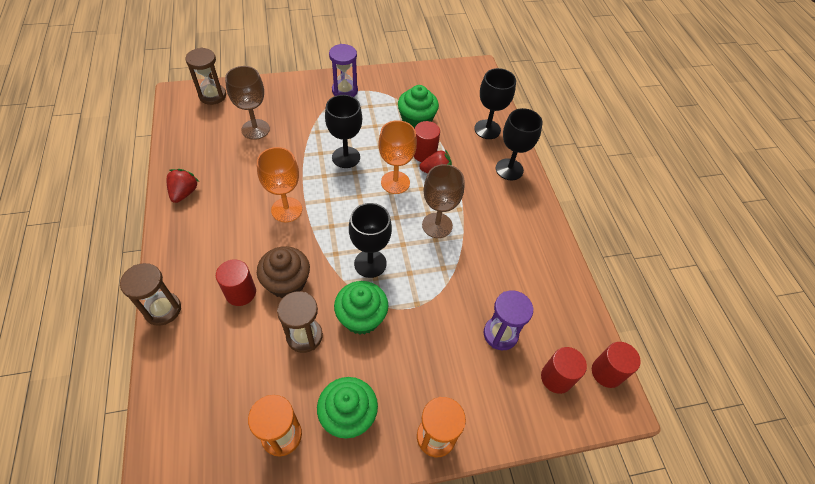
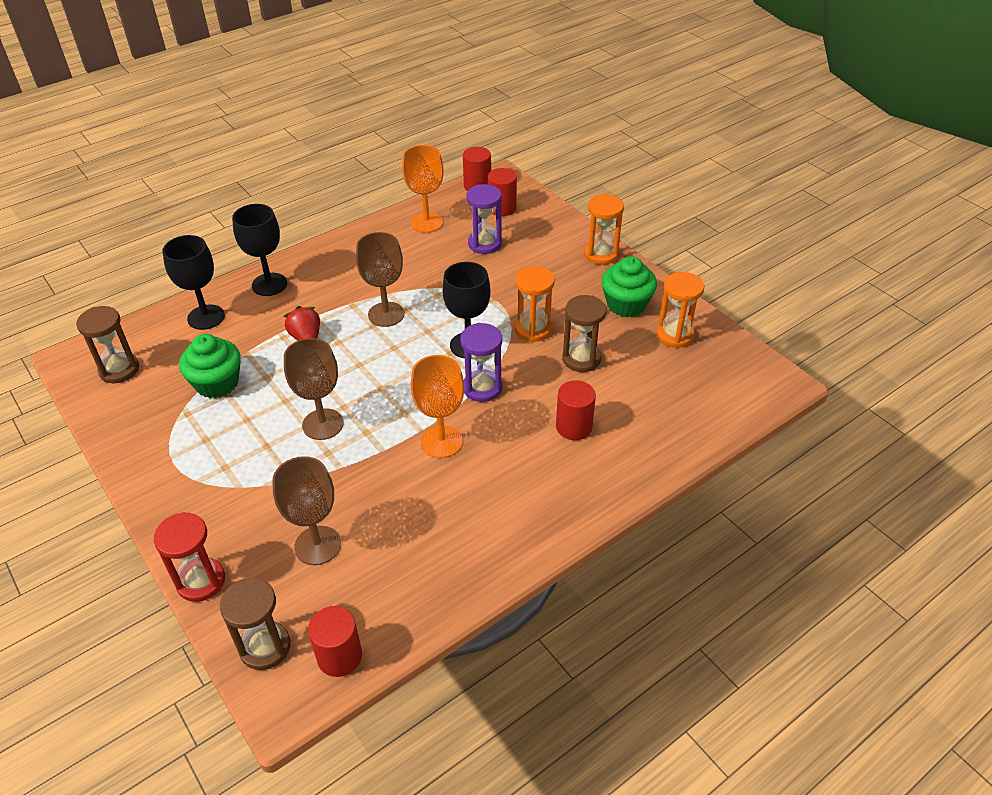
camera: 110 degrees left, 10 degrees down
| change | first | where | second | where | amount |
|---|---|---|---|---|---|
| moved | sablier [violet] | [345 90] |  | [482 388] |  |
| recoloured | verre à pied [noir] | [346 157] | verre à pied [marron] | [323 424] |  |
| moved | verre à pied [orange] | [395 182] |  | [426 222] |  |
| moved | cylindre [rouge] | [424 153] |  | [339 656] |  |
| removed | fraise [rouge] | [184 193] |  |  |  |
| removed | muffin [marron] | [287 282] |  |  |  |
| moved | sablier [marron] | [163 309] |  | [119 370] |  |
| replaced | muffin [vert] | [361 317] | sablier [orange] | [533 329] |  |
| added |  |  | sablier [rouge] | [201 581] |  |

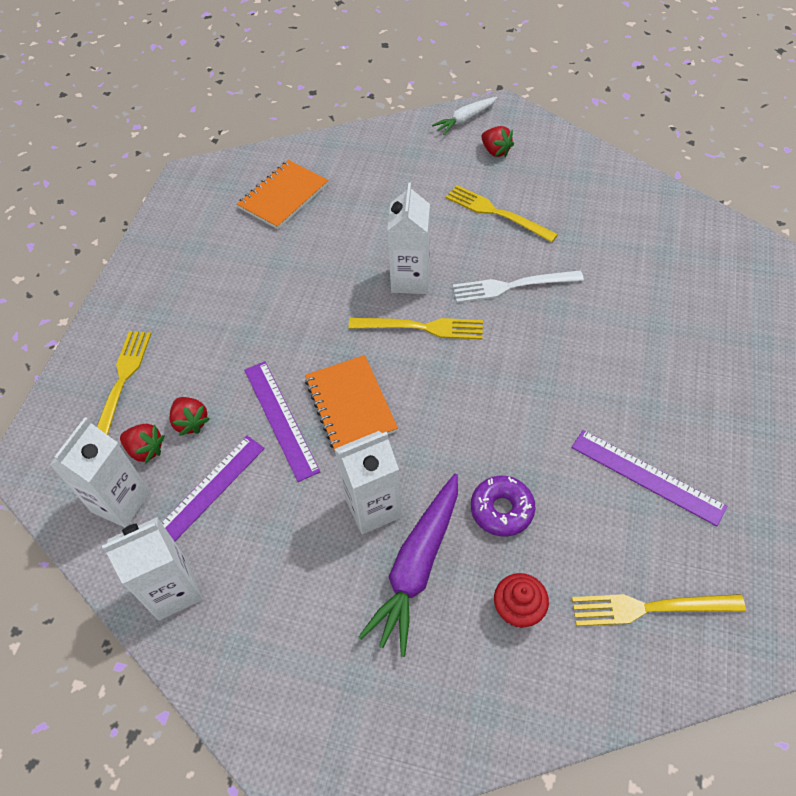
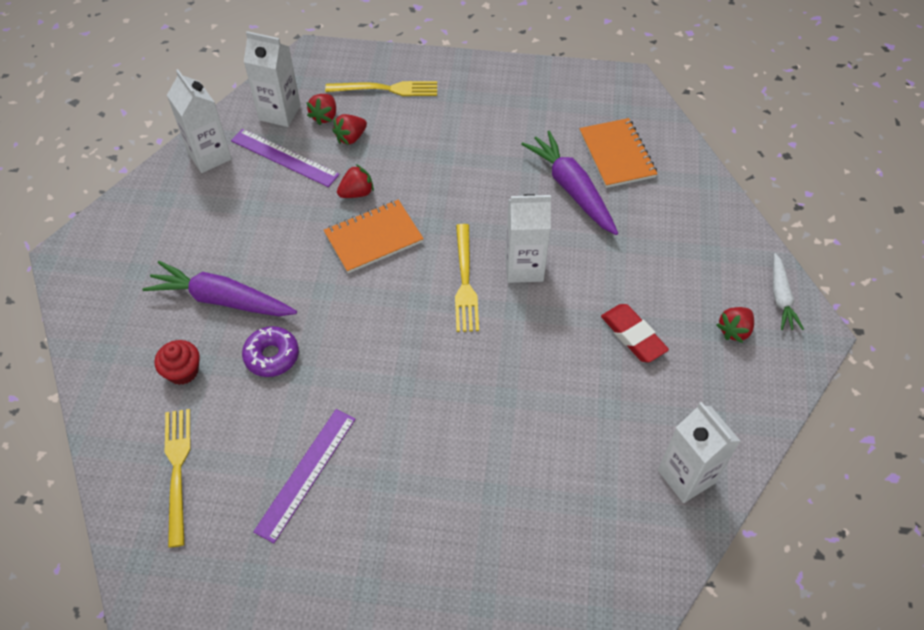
camera: 80 degrees right, 0 degrees up
| change | first | where | second | where | amount |
|---|---|---|---|---|---|
| turned | carotte [blanc] | [465 120] |  | [780 297] | 135 degrees counterclockwise |
| turned | carnet [orange] | [283 196] |  | [617 155] | 45 degrees clockwise |
| replaced | fourchette [jaune] | [496 213] | gomme [rouge] | [633 336] |  |
| removed | fourchette [blanc] | [512 286] |  |  |  |
| replaced | règle [violet] | [280 419] | fraise [rouge] | [357 193] |  |
| moved | brique de lait [blanc] | [373 508] |  | [686 476] |  |
| added |  |  | carotte [violet] | [571 189] |  |

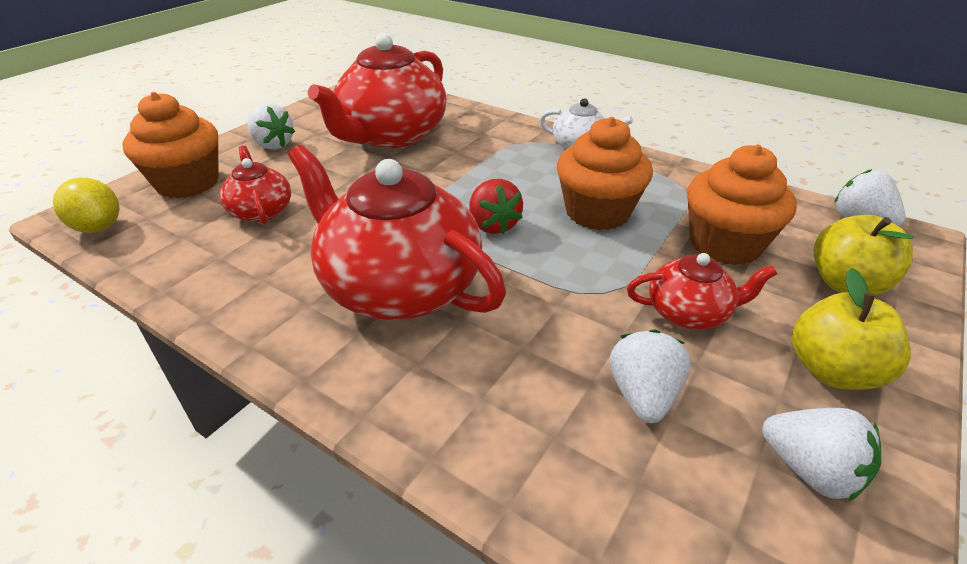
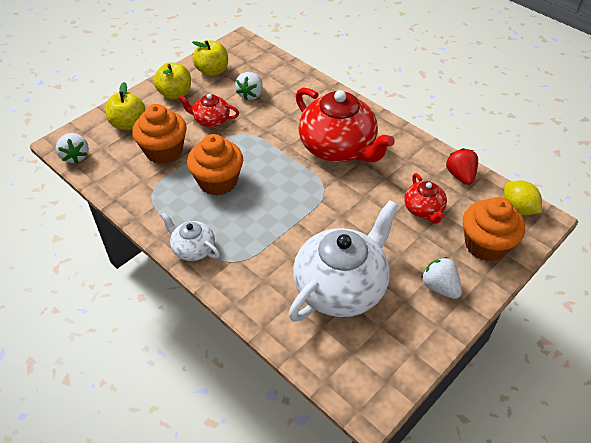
camera: 170 degrees left, 10 degrees up
| change | first | where | second | where | amount |
|---|---|---|---|---|---|
| recoloured | théière [rouge] | [391 136] | théière [blanc] | [341 287] |  |
| moved | fraise [rouge] | [493 225] |  | [460 175] |  |
| replaced | fraise [blanc] | [810 470] | pomme [jaune] | [212 71] |  |

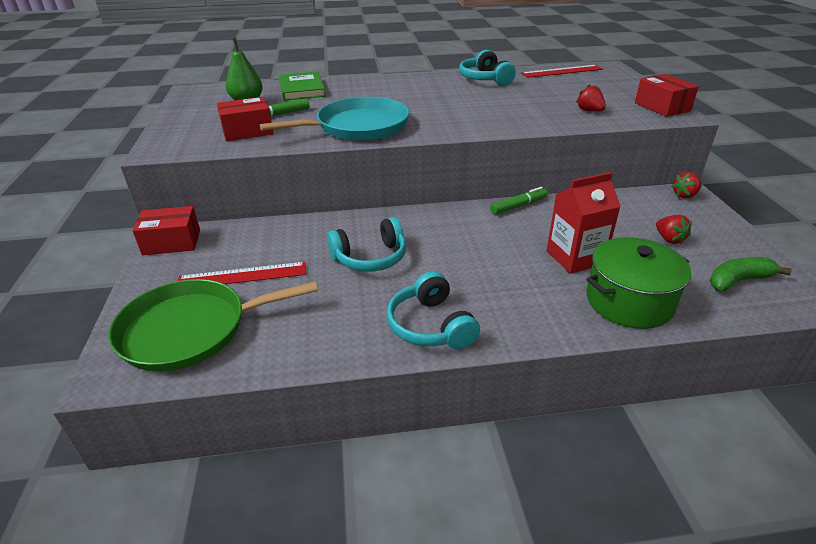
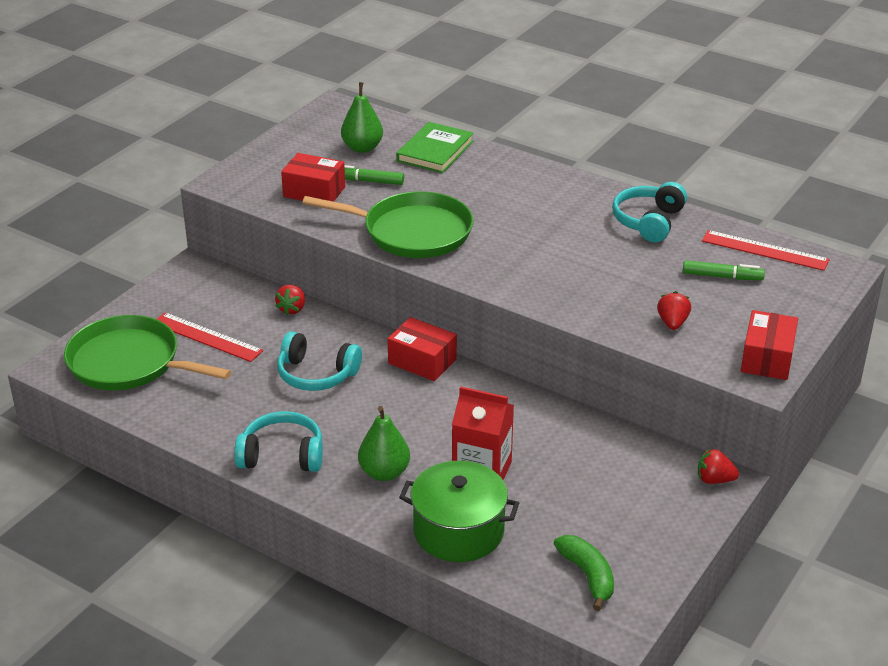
camera: 40 degrees right, 0 degrees up
| change | first | where | second | where | amount |
|---|---|---|---|---|---|
| recoloured | poêle [turquoise] | [358 127] | poêle [vert] | [412 232] |  |
| moved | feutre [vert] | [518 206] |  | [722 276] |  |
| moved | boîte [rouge] | [172 242] |  | [422 361] |  |
| moved | fraise [rouge] | [669 239] |  | [292 309] |  |
| turned | banane [vert] | [738 280] |  | [588 576] | 45 degrees clockwise |
| turned | casque audio [turquoise] | [430 325] |  | [282 455] | 75 degrees clockwise |
| added |  |  | poire [vert] | [384 472] |  |

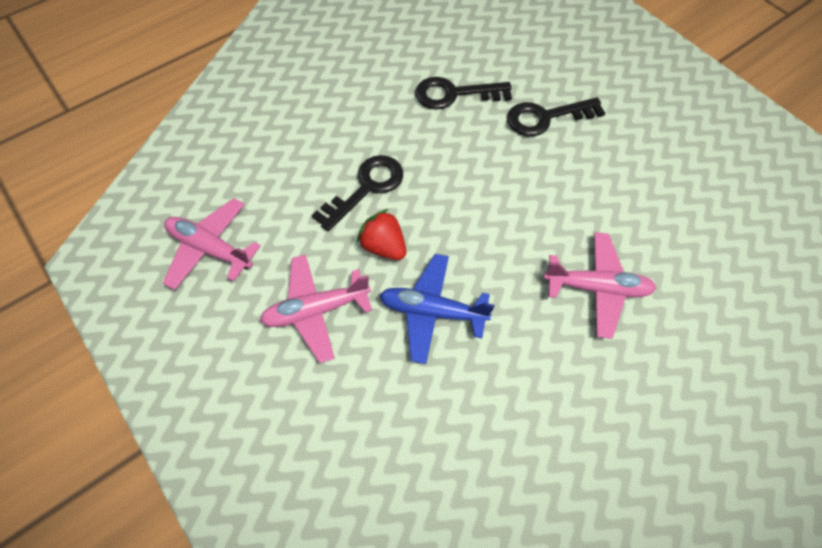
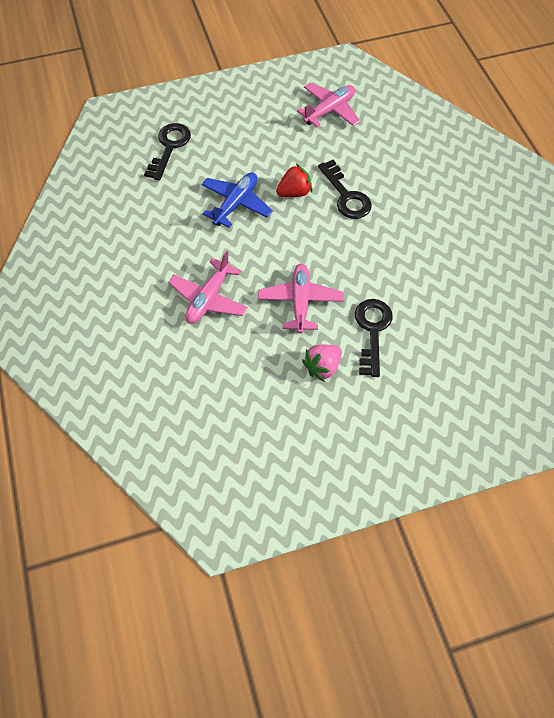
camera: 110 degrees right, 0 degrees up
| change | first | where | second | where | amount |
|---|---|---|---|---|---|
| moved | clé [noir] | [454 94] |  | [169 147] |  |
| moved | avion [rose] | [316 310] |  | [300 301] |  |
| added |  |  | fraise [rose] | [322 367] |  |

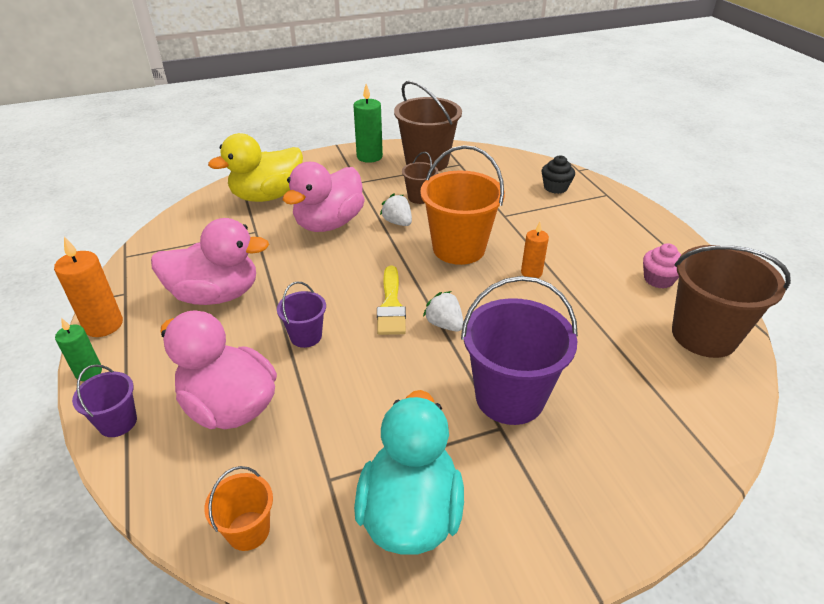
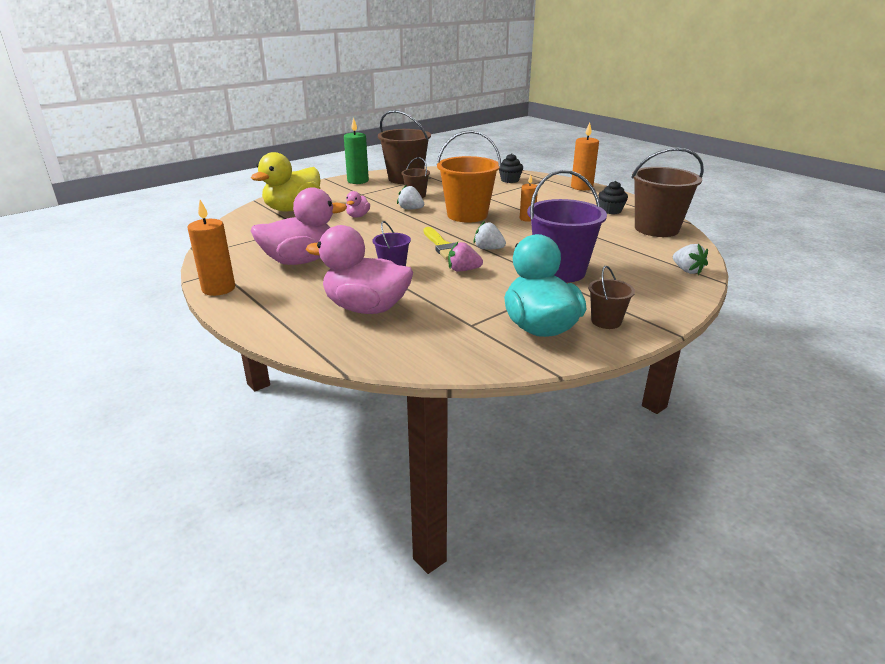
camera: 20 degrees left, 10 degrees down
| change | first | where | second | where | amount |
|---|---|---|---|---|---|
| resized | canard [rose] | [329 223] |  | [358 216] | x0.45 |
| recoloured | muffin [rose] | [658 279] | muffin [noir] | [611 210] |  |
| removed | bougie [vert] | [88 372] |  |  |  |
| removed | seau [violet] | [117 422] |  |  |  |
| removed | seau [orange] | [248 530] |  |  |  |
| added |  |  | bougie [orange] | [581 187] |  |
| added |  |  | fraise [rose] | [463 270] |  |
| added |  |  | fraise [blanc] | [687 270] |  |
| added |  |  | seau [marron] | [606 321] |  |

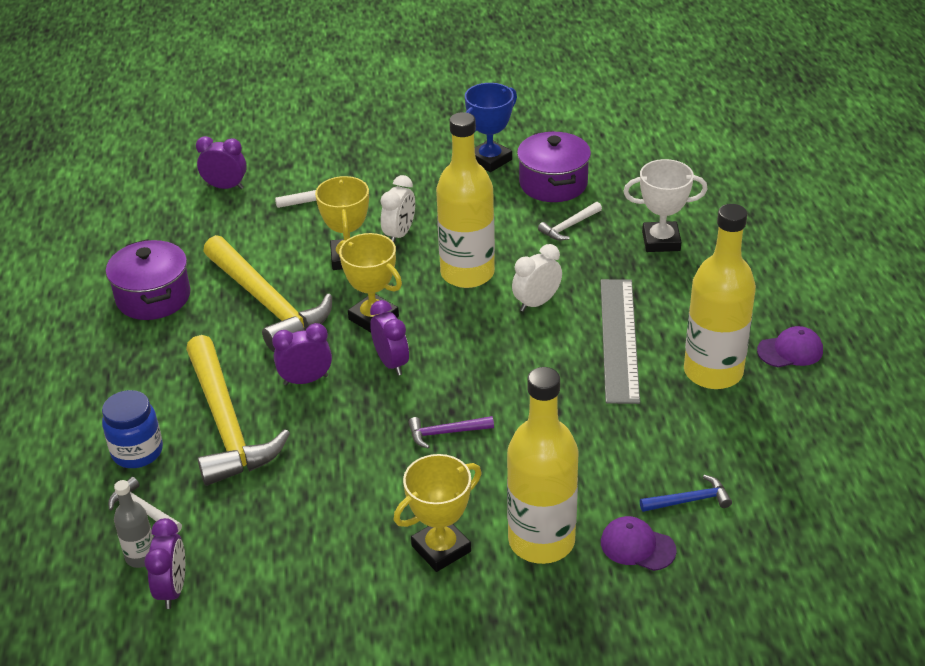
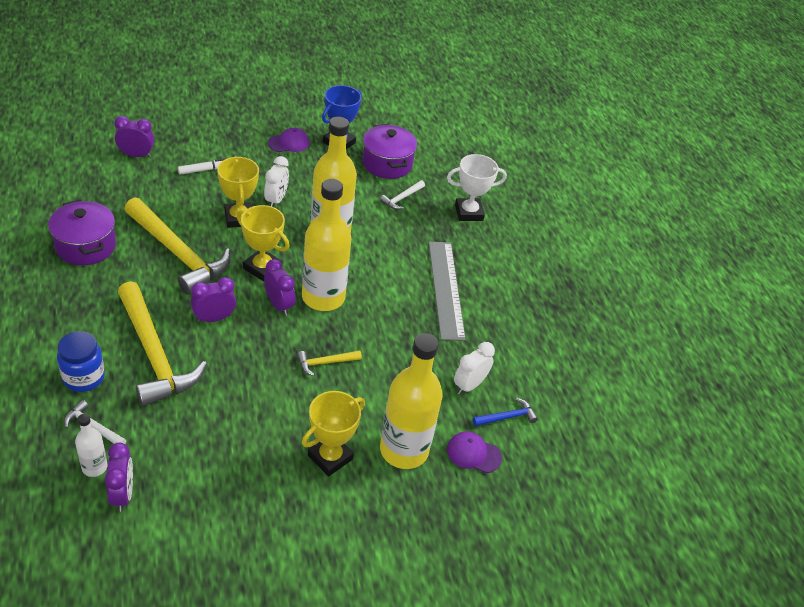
camera: 15 degrees left, 5 degrees up
| change | first | where | second | where | amount |
|---|---|---|---|---|---|
| moved | bouteille [jaune] | [713 372] |  | [323 297] |  |
| moved | réveil [blanc] | [536 303] |  | [469 385] |  |
| moved | casquette [violet] | [790 351] |  | [289 143] |  |
| recoloured | marteau [violet] | [446 433] | marteau [jaune] | [325 362] |  |
| recoloured | bouteille [gris] | [141 557] | bouteille [blanc] | [94 467] |  |

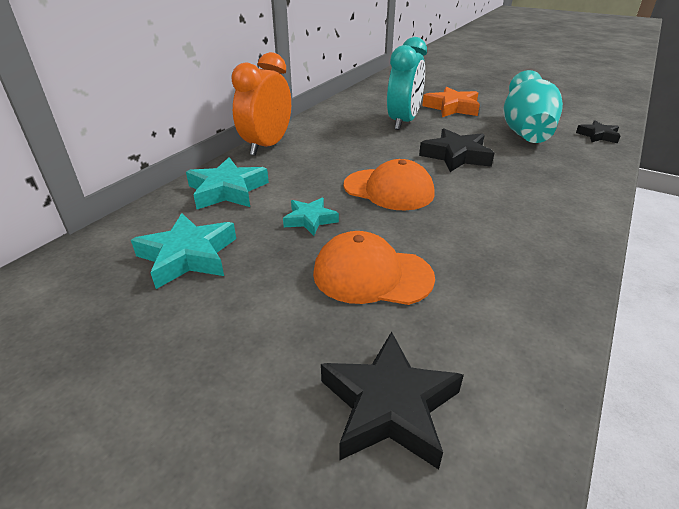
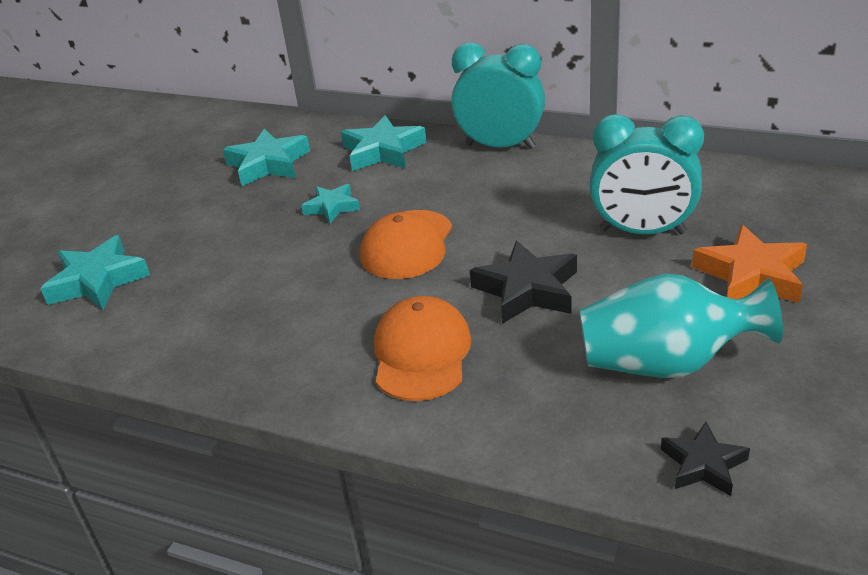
camera: 85 degrees right, 0 degrees up
| change | first | where | second | where | amount |
|---|---|---|---|---|---|
| recoloured | réveil [orange] | [267 146] | réveil [turquoise] | [500 146] |  |
| moved | casquette [orange] | [372 275] |  | [421 353] |  |
| recoloured | étoile [noir] | [389 406] | étoile [turquoise] | [98 281] |  |

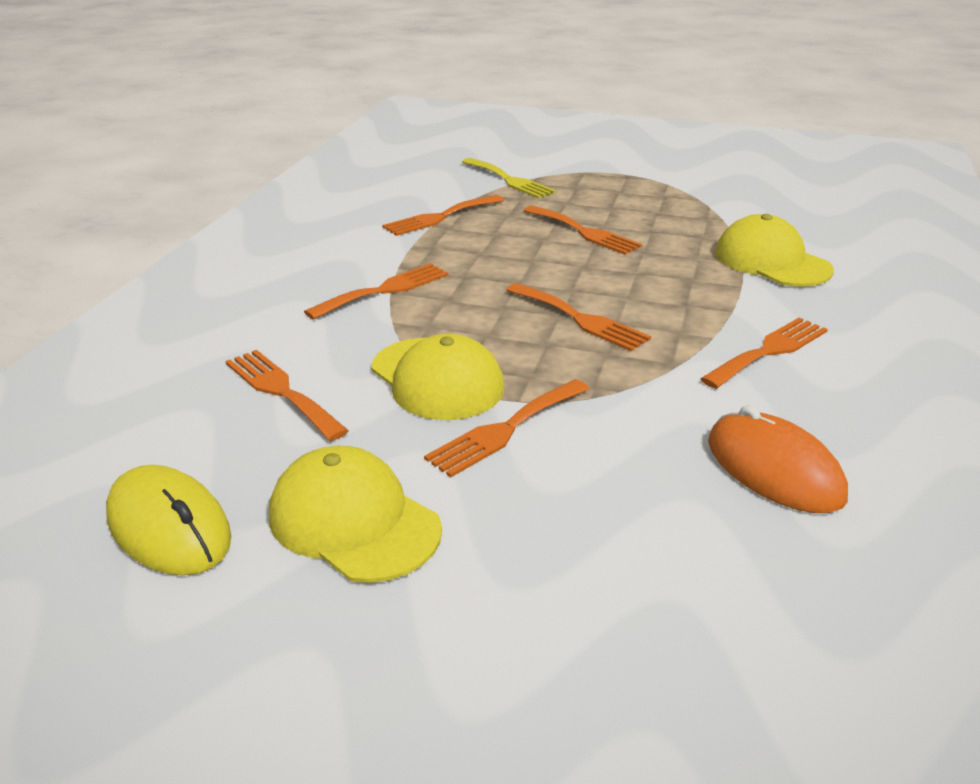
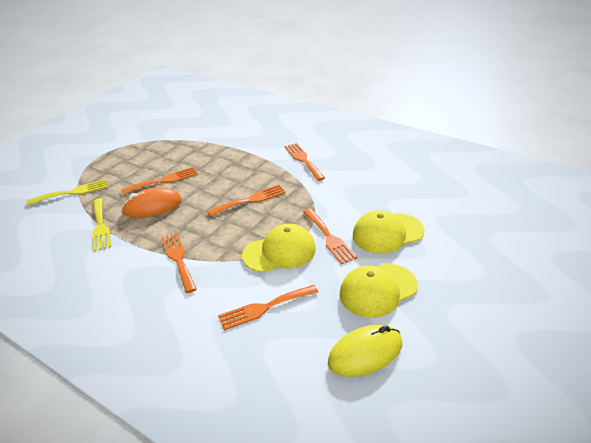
camera: 70 degrees left, 5 degrees up
| change | first | where | second | where | amount |
|---|---|---|---|---|---|
| recoloured | fourchette [orange] | [440 217] | fourchette [jaune] | [100 226] |  |
| moved | casquette [jaune] | [772 261] |  | [387 233] |  |
| moved | souris [orange] | [774 469] |  | [152 206] |  |

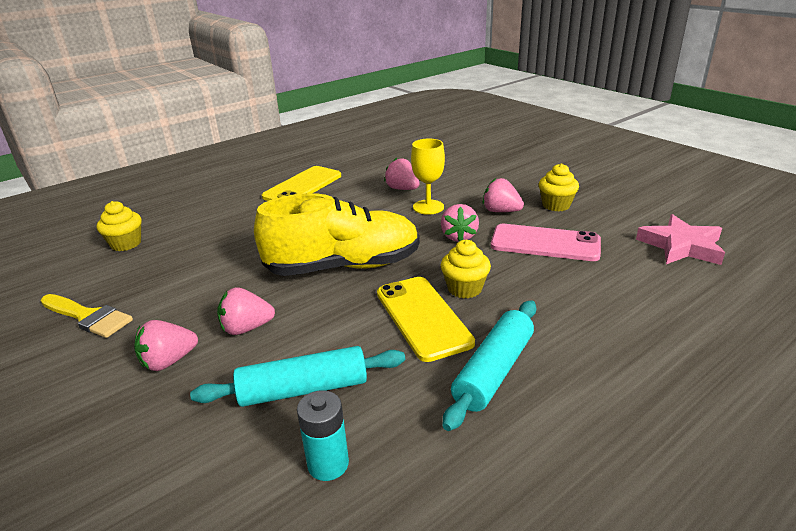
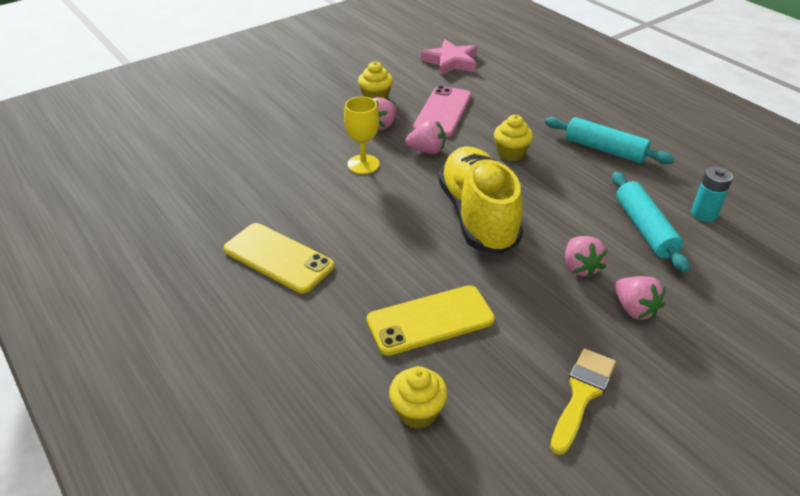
camera: 90 degrees left, 10 degrees up
| change | first | where | second | where | amount |
|---|---|---|---|---|---|
| removed | fraise [rose] | [402 189] |  |  |  |
| moved | téléphone [jaune] | [423 317] |  | [430 320] |  |

